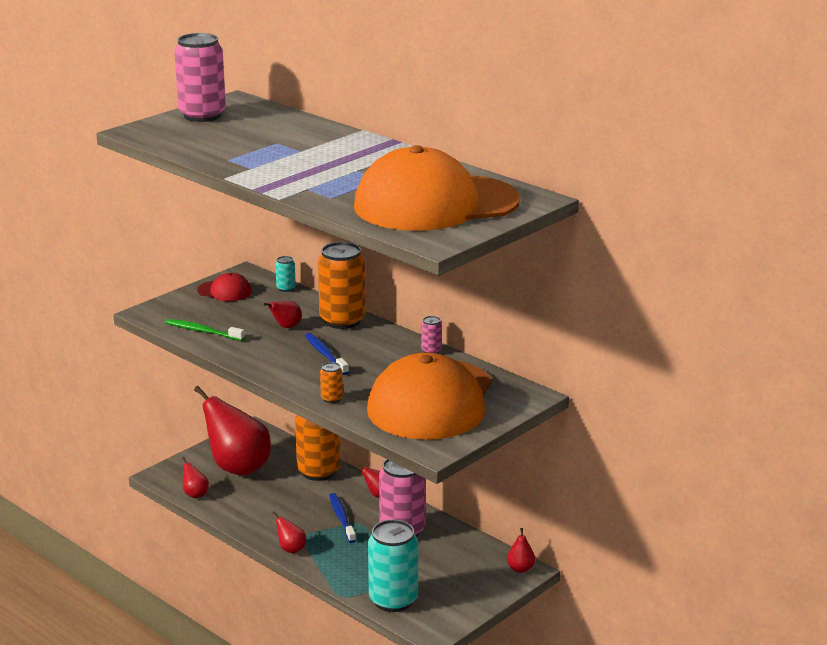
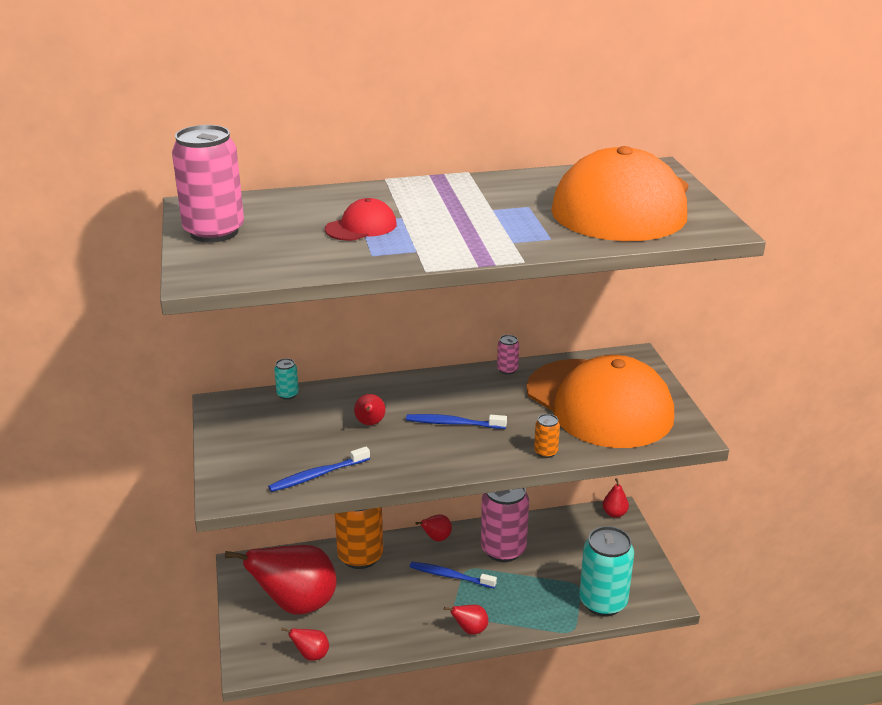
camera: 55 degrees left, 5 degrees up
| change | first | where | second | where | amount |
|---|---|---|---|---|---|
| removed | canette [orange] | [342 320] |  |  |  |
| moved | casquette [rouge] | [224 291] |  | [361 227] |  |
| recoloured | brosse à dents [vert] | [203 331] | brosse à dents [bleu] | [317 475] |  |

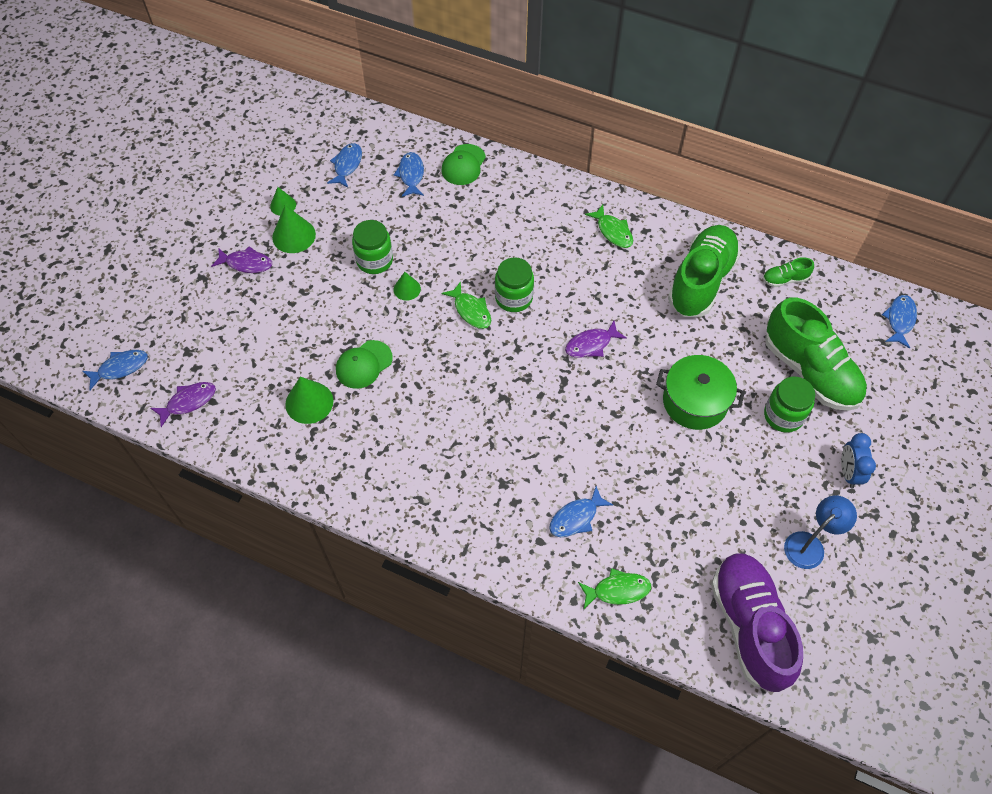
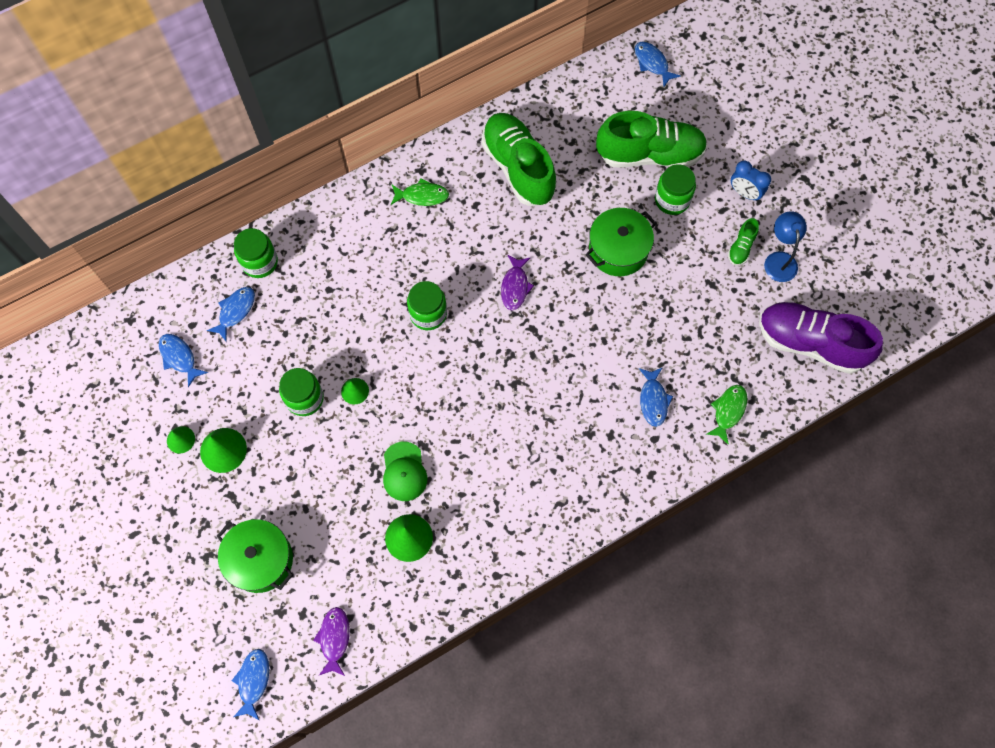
camera: 55 degrees left, 10 degrees up
| change | first | where | second | where | amount |
|---|---|---|---|---|---|
| replaced | casquette [vert] | [463 165] | bocal [vert] | [260 262] |  |
| turned | poisson [bleu] | [411 175] |  | [235 311] | 90 degrees clockwise |
| removed | poisson [violet] | [246 263] |  |  |  |
| moved | chaussure [vert] | [784 279] |  | [741 247] |  |
| removed | poisson [vert] | [471 310] |  |  |  |
| added |  |  | marmite [vert] | [260 560] |  |

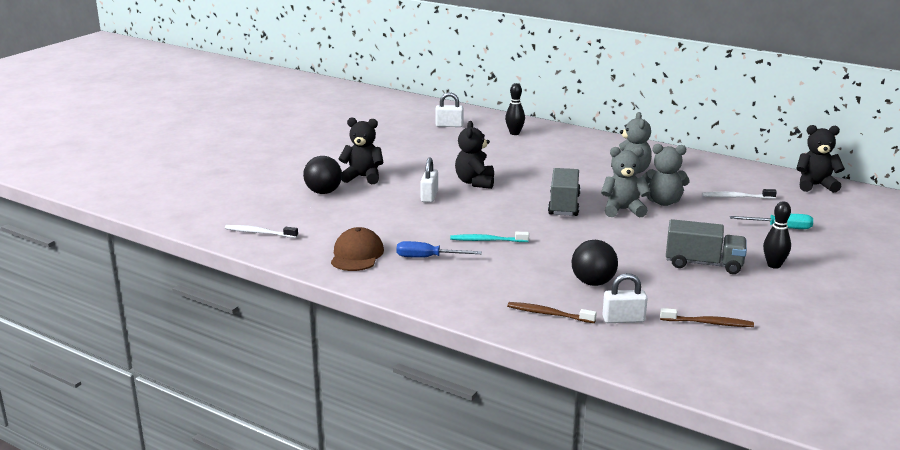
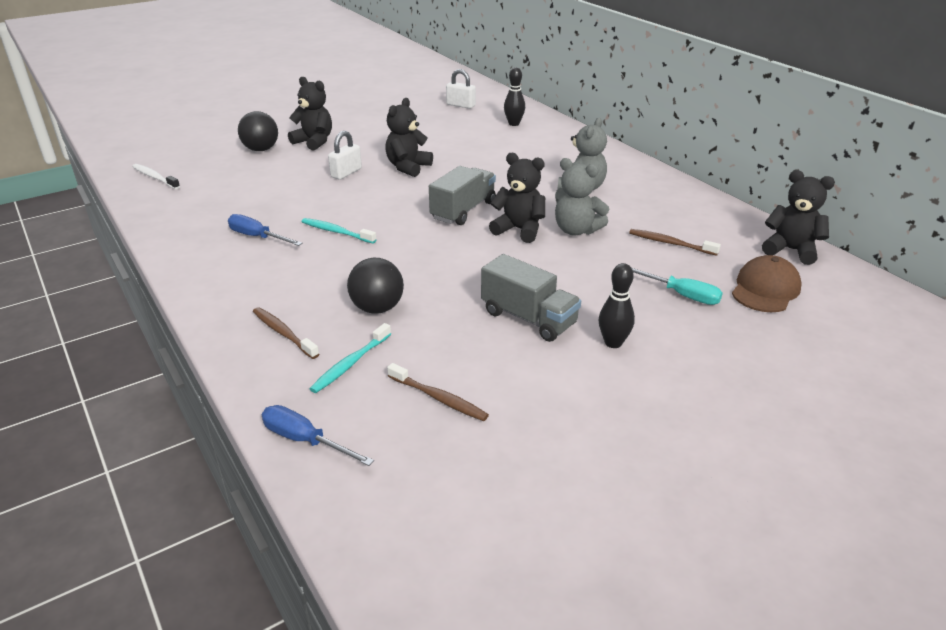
camera: 25 degrees right, 10 degrees up
| change | first | where | second | where | amount |
|---|---|---|---|---|---|
| recoloured | ours en peluche [gris] | [623 210] | ours en peluche [noir] | [519 230] |  |
| recoloured | brosse à dents [blanc] | [736 197] | brosse à dents [marron] | [670 243] |  |
| moved | casquette [marron] | [357 255] |  | [765 289] |  |
| replaced | cadenas [blanc] | [623 319] | brosse à dents [turquoise] | [350 364] |  |
| added |  |  | tournevis [bleu] | [305 440] |  |

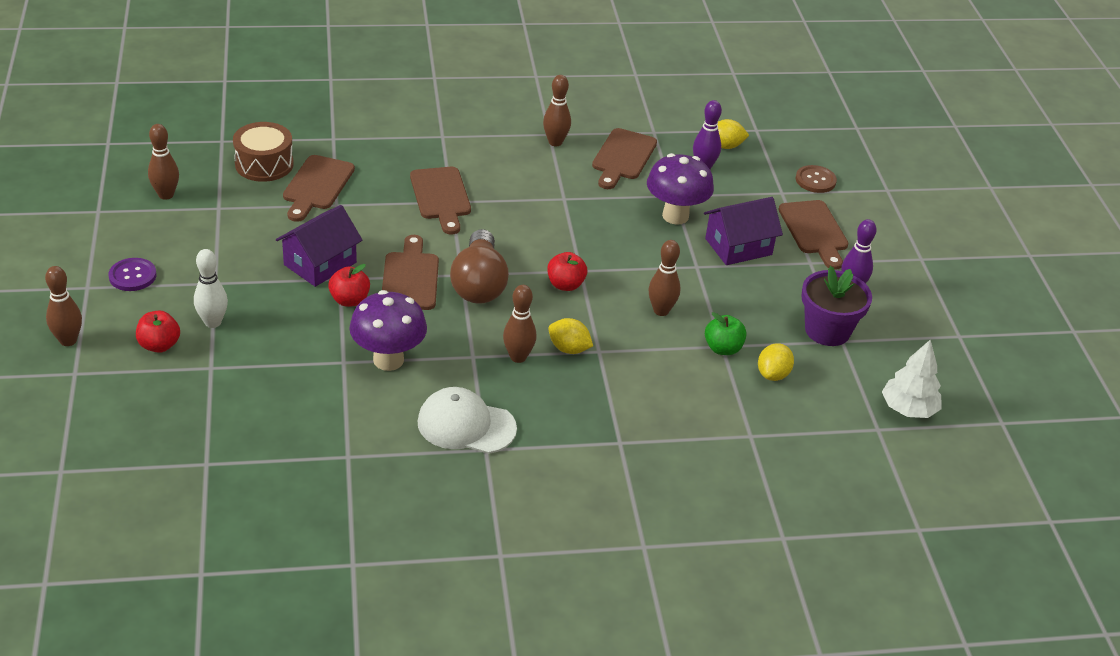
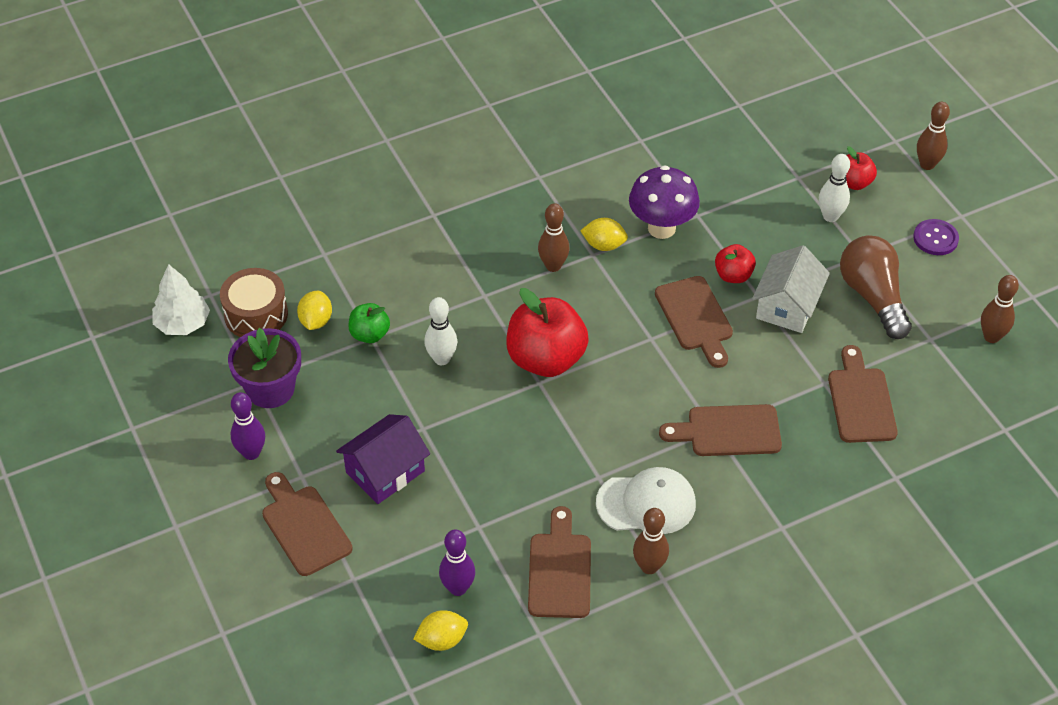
camera: 165 degrees right, 10 degrees up
| change | first | where | second | where | amount |
|---|---|---|---|---|---|
| moved | tambour [marron] | [264 164] |  | [256 314] |  |
| removed | champignon [violet] | [675 216] |  |  |  |
| removed | bouton [marron] | [815 180] |  |  |  |
| turned | planche à découper [marron] | [441 197] |  | [728 431] | 60 degrees counterclockwise |
| recoloured | maison [violet] | [320 263] | maison [blanc] | [787 306] |  |
| moved | ampoule [marron] | [479 284] |  | [873 297] |  |
| recoloured | quille [marron] | [661 311] | quille [blanc] | [442 359] |  |
| resized | pomme [rouge] | [565 285] |  | [546 359] | x1.94 |
| moved | citron [jaune] | [569 349] |  | [604 245] |  |
| moved | casquette [blanc] | [466 425] |  | [646 503] |  |

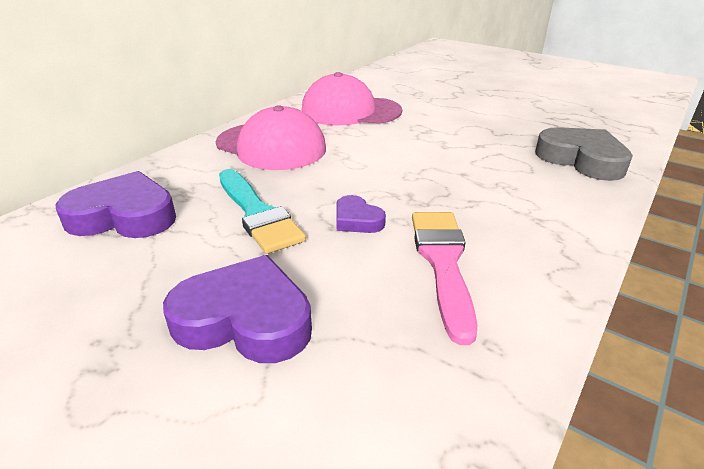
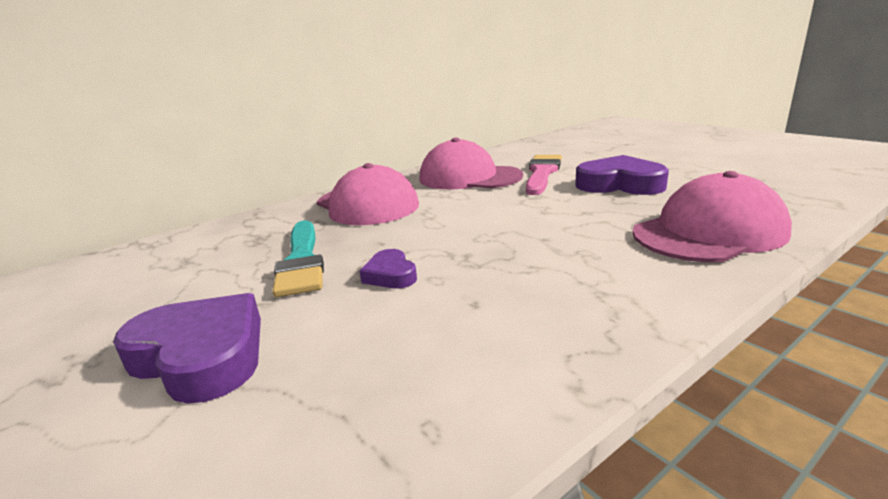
camera: 20 degrees right, 10 degrees down
| change | first | where | second | where | amount |
|---|---|---|---|---|---|
| replaced | cœur [gris] | [581 160] | casquette [rose] | [709 232] |  |
| moved | cœur [violet] | [124 216] |  | [619 184] |  |
| moved | pinceau [rose] | [443 263] |  | [542 173] |  |

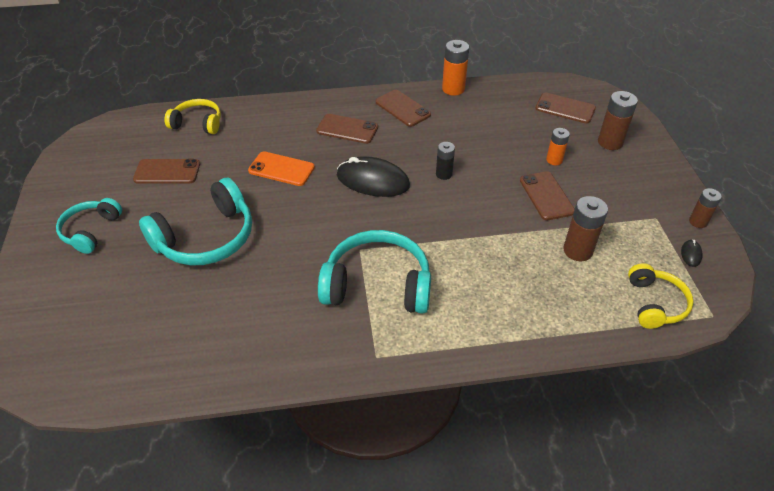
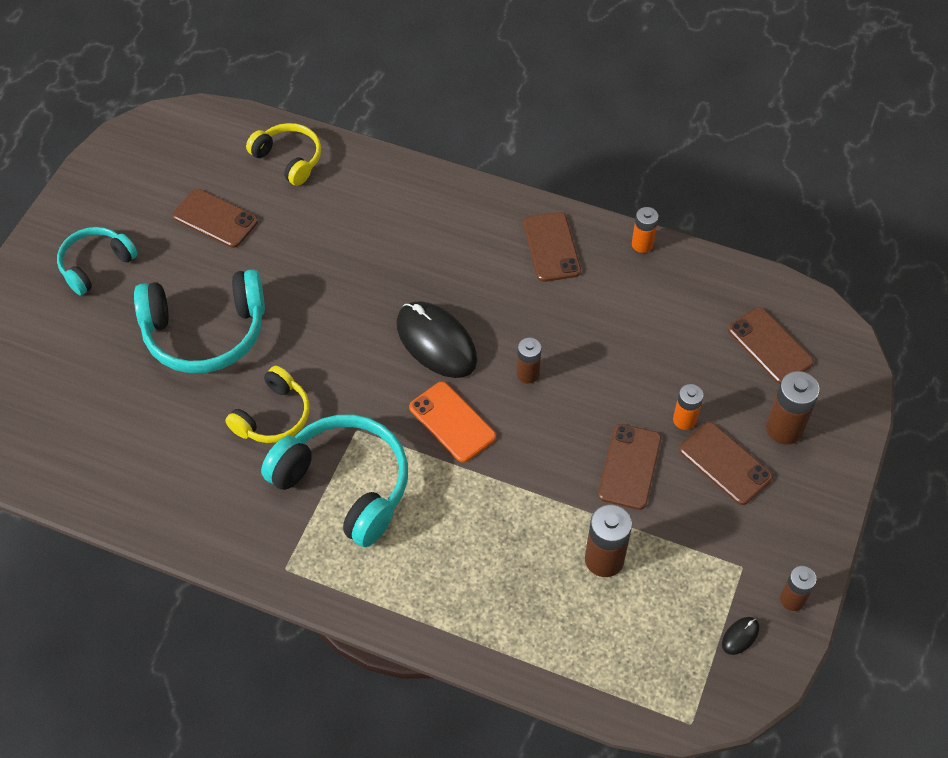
camera: 30 degrees right, 10 degrees up
| change | first | where | second | where | amount |
|---|---|---|---|---|---|
| resized | pile [orange] | [453 89] |  | [642 244] | x0.64 |
| moved | téléphone [marron] | [347 129] |  | [725 463] |  |
| recoloured | pile [noir] | [444 174] | pile [marron] | [527 374] |  |
| moved | téléphone [orange] | [281 169] |  | [452 422] |  |
| moved | casque audio [jaune] | [655 303] |  | [273 416] |  |

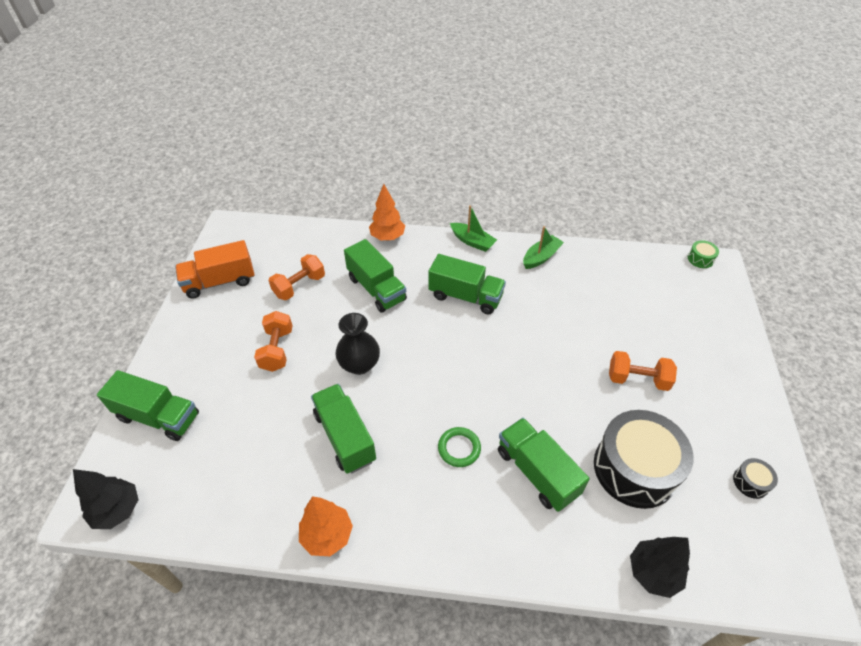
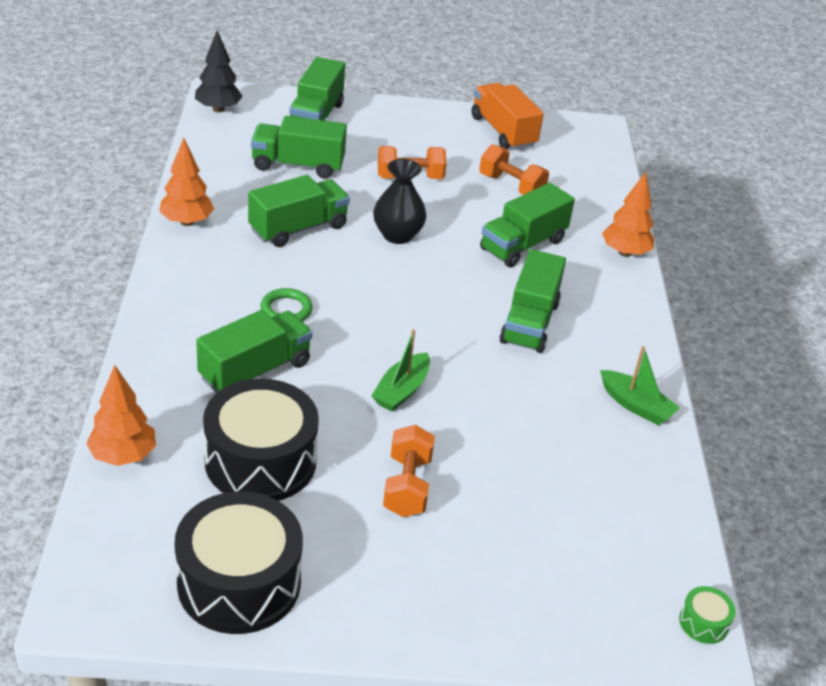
camera: 80 degrees right, 10 degrees down
| change | first | where | second | where | amount |
|---|---|---|---|---|---|
| moved | bateau [vert] | [472 241] |  | [401 390] |  |
| resized | tambour [noir] | [750 482] |  | [239 582] | x2.45 |
| recoloured | arbre [noir] | [653 573] | arbre [orange] | [123 456] |  |
| added |  |  | camion [vert] | [298 165] |  |

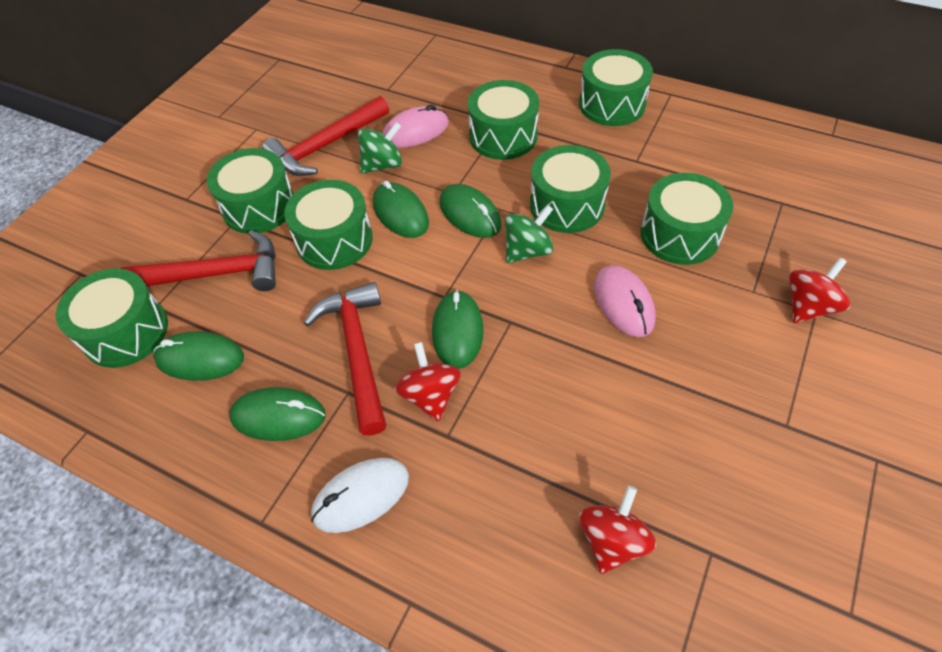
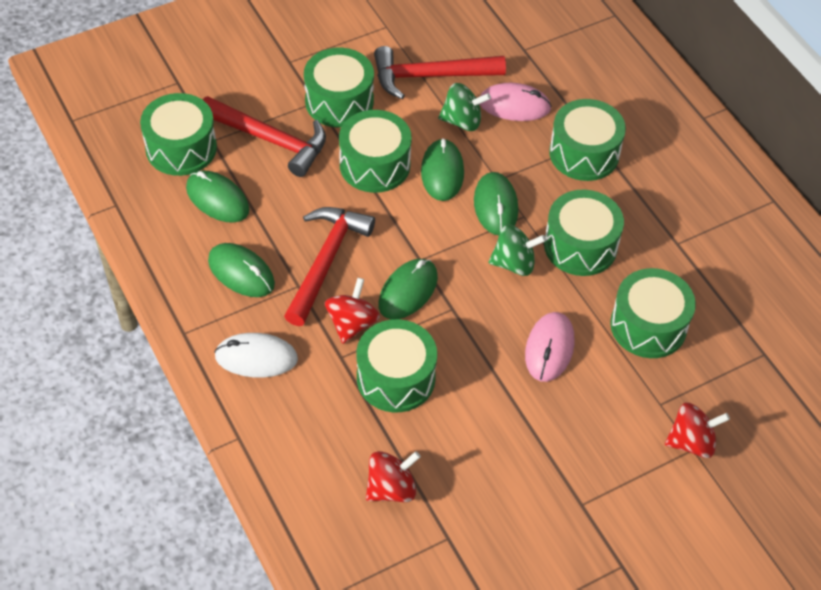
camera: 30 degrees right, 0 degrees up
| change | first | where | second | where | amount |
|---|---|---|---|---|---|
| moved | tambour [vert] | [612 104] |  | [396 378] |  |

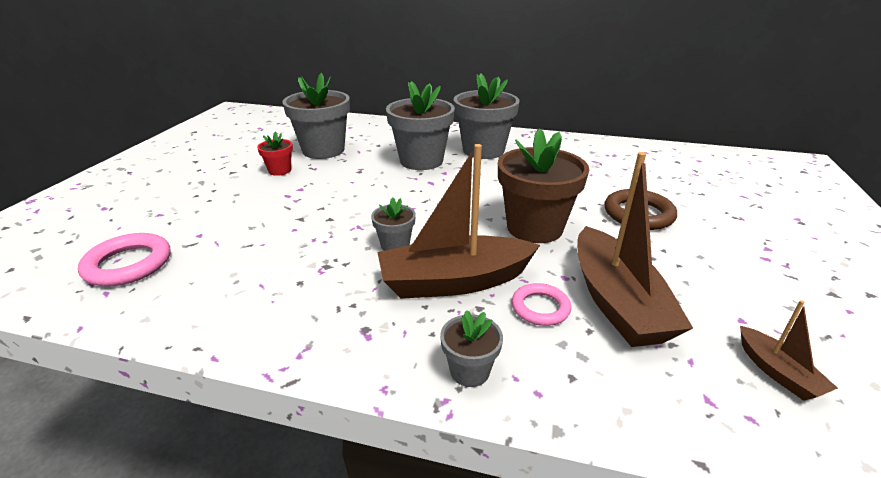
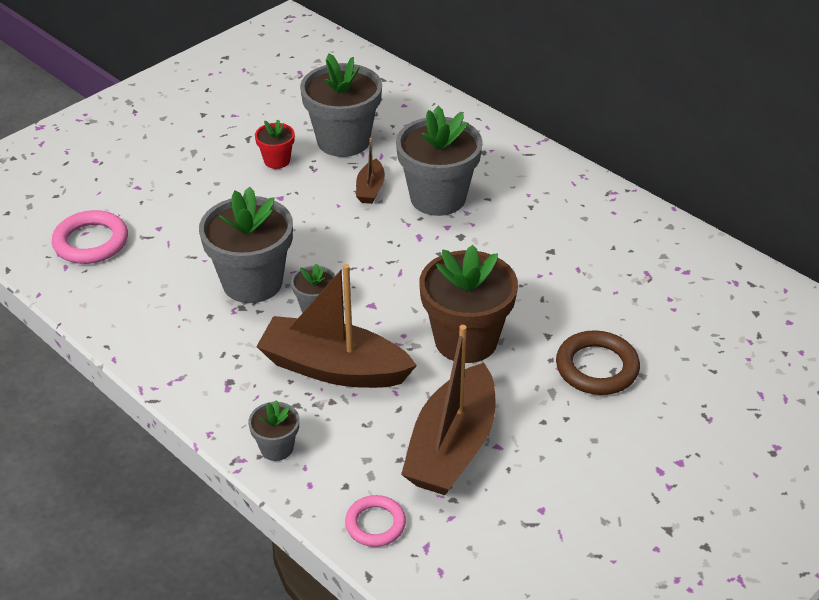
camera: 30 degrees right, 10 degrees up
| change | first | where | second | where | amount |
|---|---|---|---|---|---|
| moved | pot de fleurs [gris] | [483 150] |  | [252 282] |  |
| moved | anneau [rose] | [540 308] |  | [375 524] |  |
| moved | bateau [marron] | [777 372] |  | [370 189] |  |

